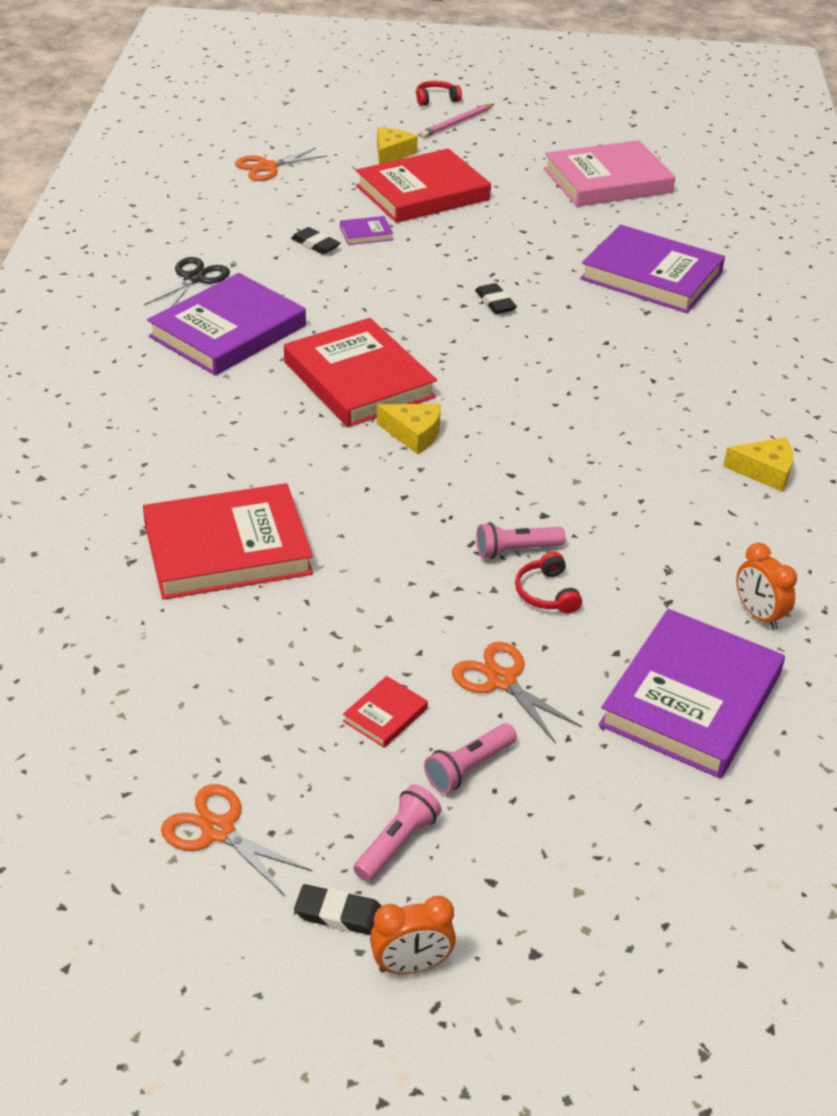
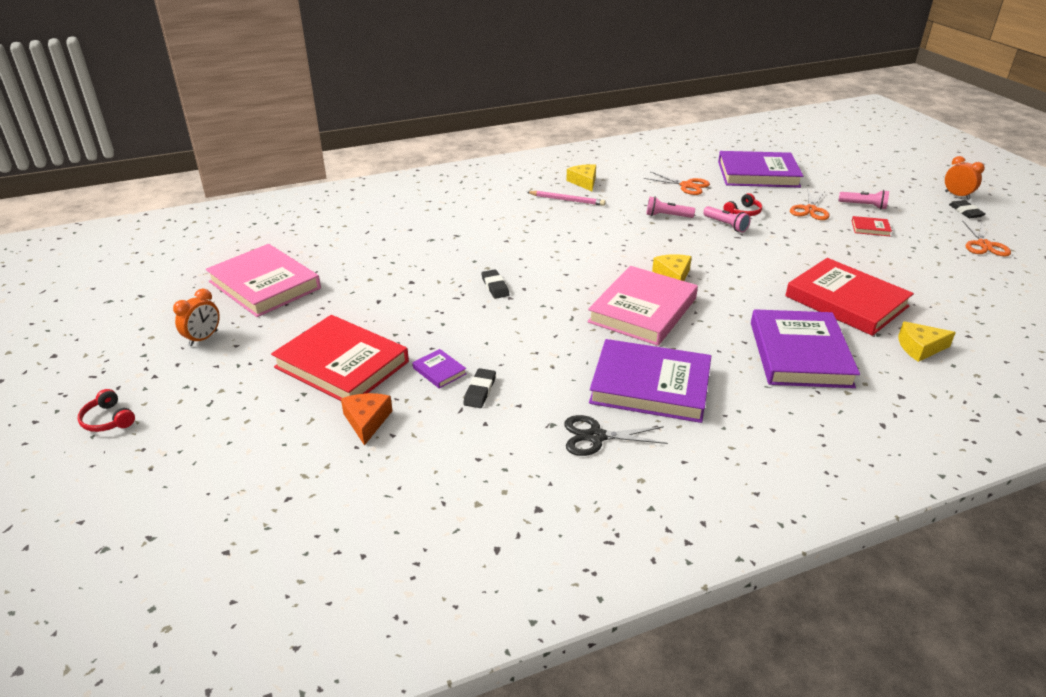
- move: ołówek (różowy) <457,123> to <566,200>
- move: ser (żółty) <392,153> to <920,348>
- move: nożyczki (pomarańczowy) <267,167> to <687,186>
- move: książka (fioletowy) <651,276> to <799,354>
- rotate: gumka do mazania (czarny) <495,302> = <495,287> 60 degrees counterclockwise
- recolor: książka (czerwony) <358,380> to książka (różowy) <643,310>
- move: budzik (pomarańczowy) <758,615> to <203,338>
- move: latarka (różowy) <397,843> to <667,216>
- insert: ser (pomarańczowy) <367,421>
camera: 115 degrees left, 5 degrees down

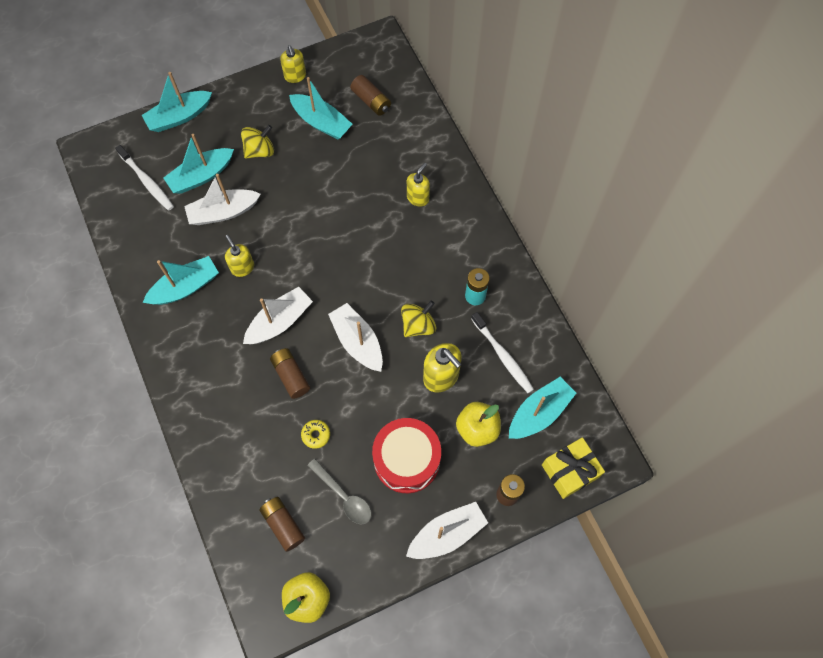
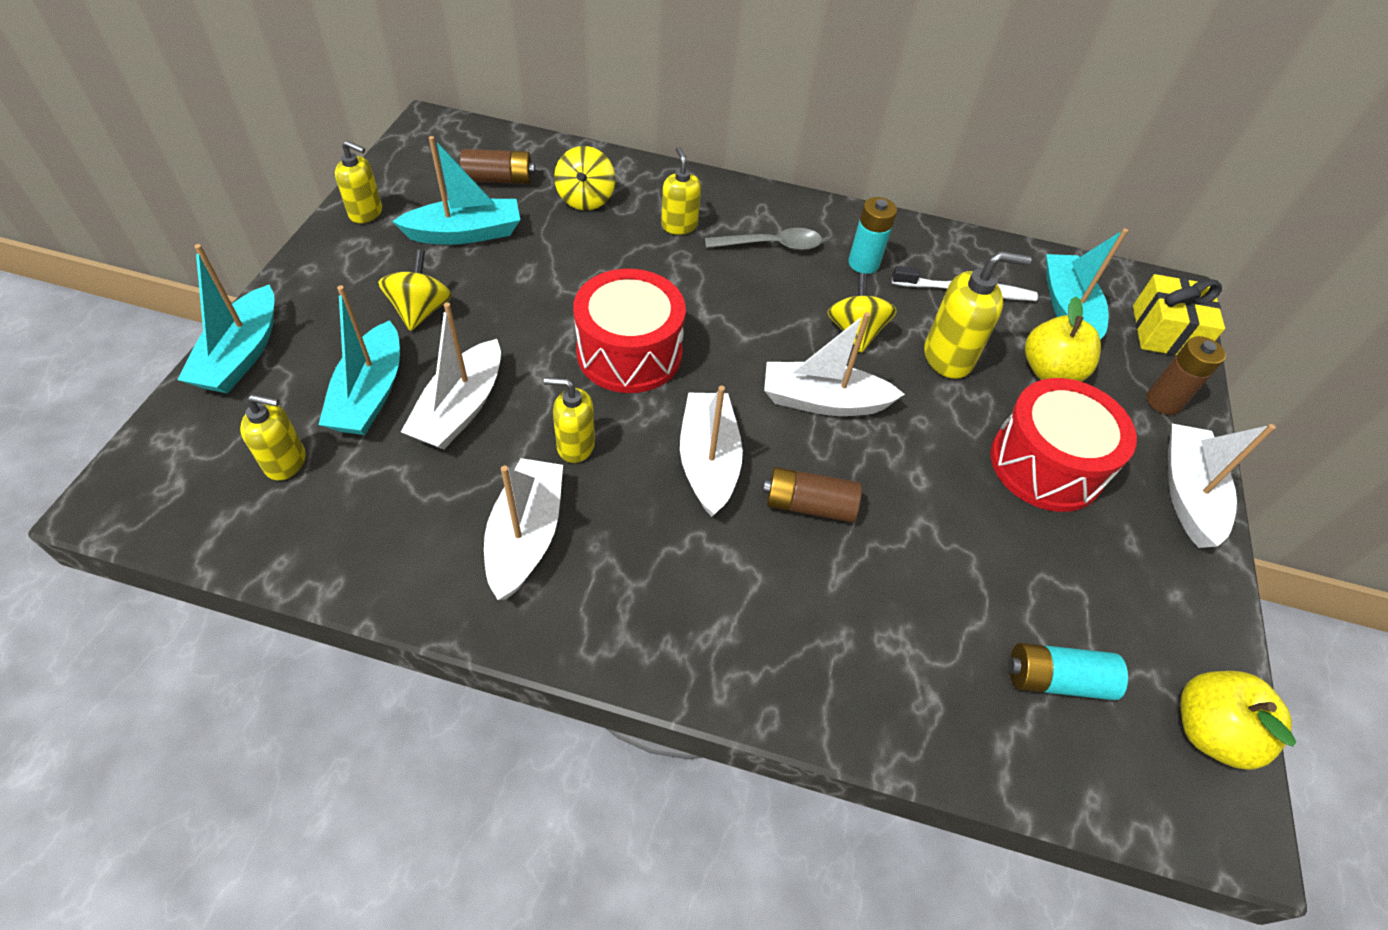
- replace: szczoteczka do zębów (biały) <147,181> to dozownik mydła (żółty) <286,462>
- recolor: łódka (turkusowy) <185,287> to łódka (biały) <526,536>
- delete: donut (żółty) <316,435>
- move: łyżka (szary) <344,496> to <771,245>
- recolor: bateria (brązowy) <283,525> to bateria (turkusowy) <1056,679>
- insert: bączek (żółty) <585,199>
- insert: bęben (czerwony) <629,353>
camera: 55 degrees left, 15 degrees down

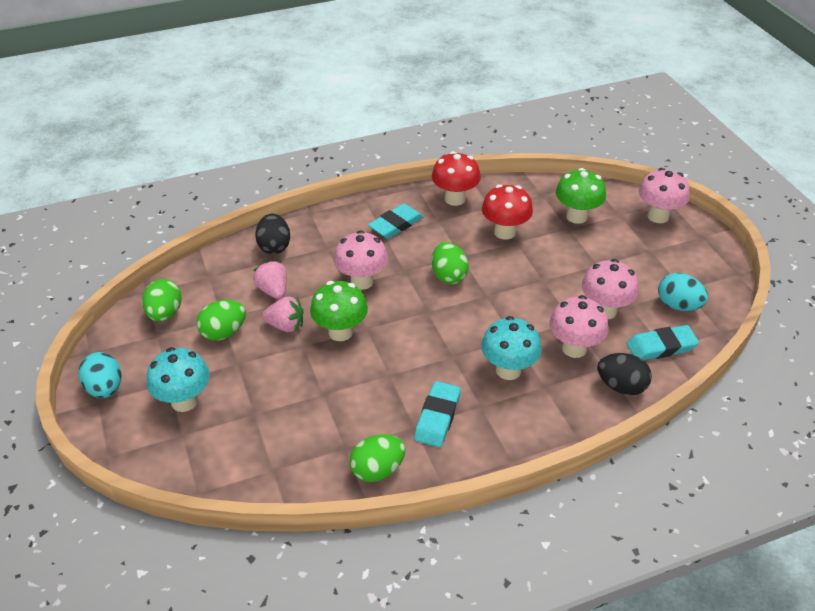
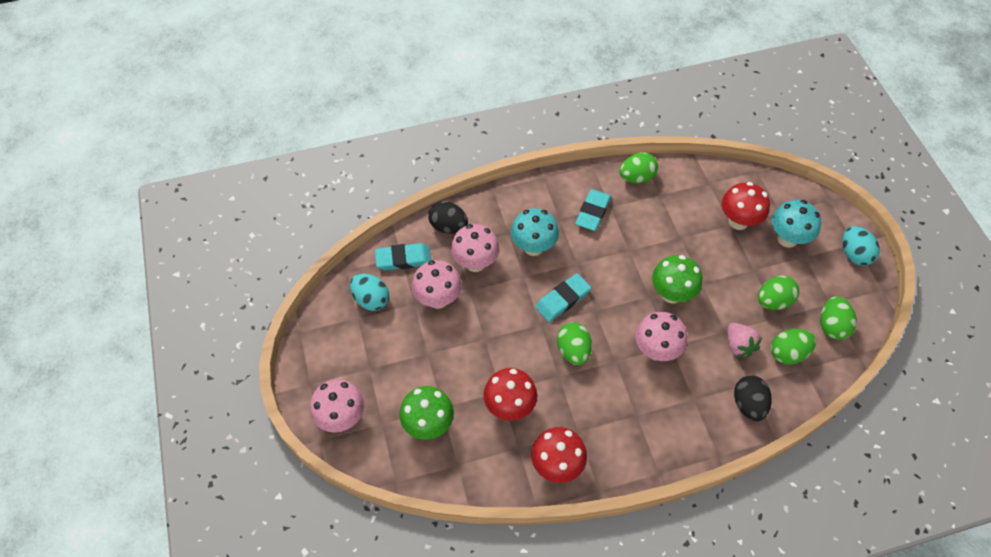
- move: gumka do mazania (turkusowy) <396,224> to <562,299>
- delete: truskawka (różowy) <285,326>
- insert: grzyb (czerwony) <738,221>
- insert: jajko (zielony) <787,353>
camera: 175 degrees left, 15 degrees up

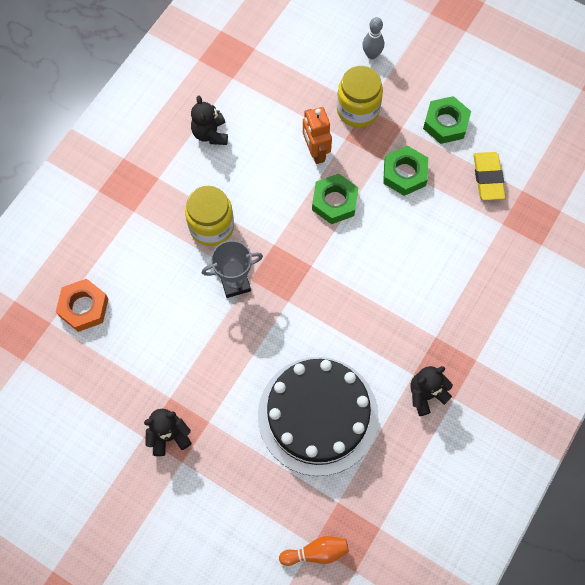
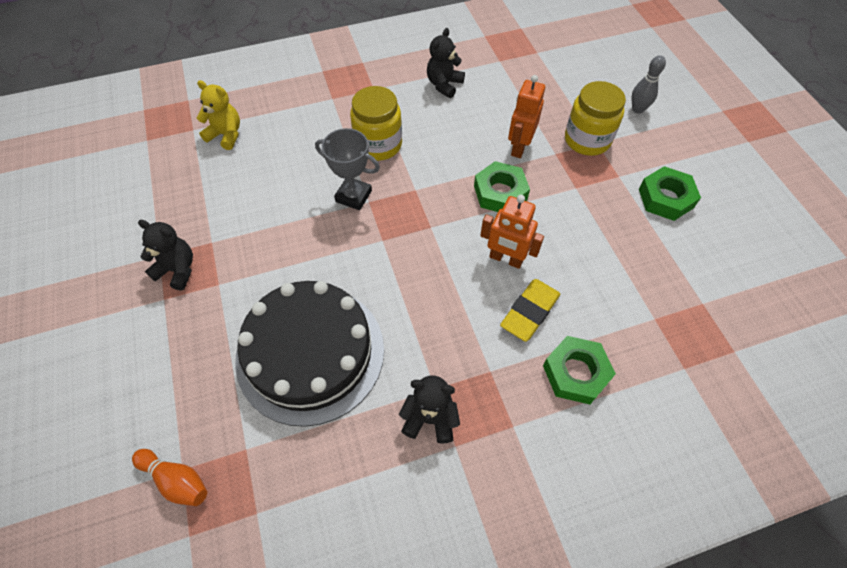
- move: nakrętka (zielony) <404,173> to <576,373>
- move: gumka do mazania (żółty) <488,178> to <530,312>
- replace: nakrętka (pomarańczowy) <84,307> to miś (żółty) <226,135>
- insert: robot (pomarańczowy) <506,259>
camera: 40 degrees right, 10 degrees down

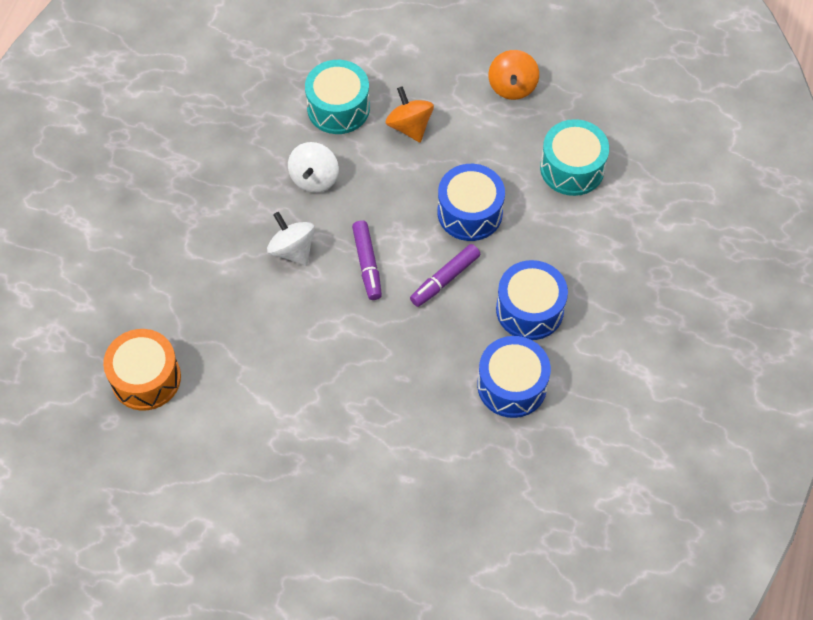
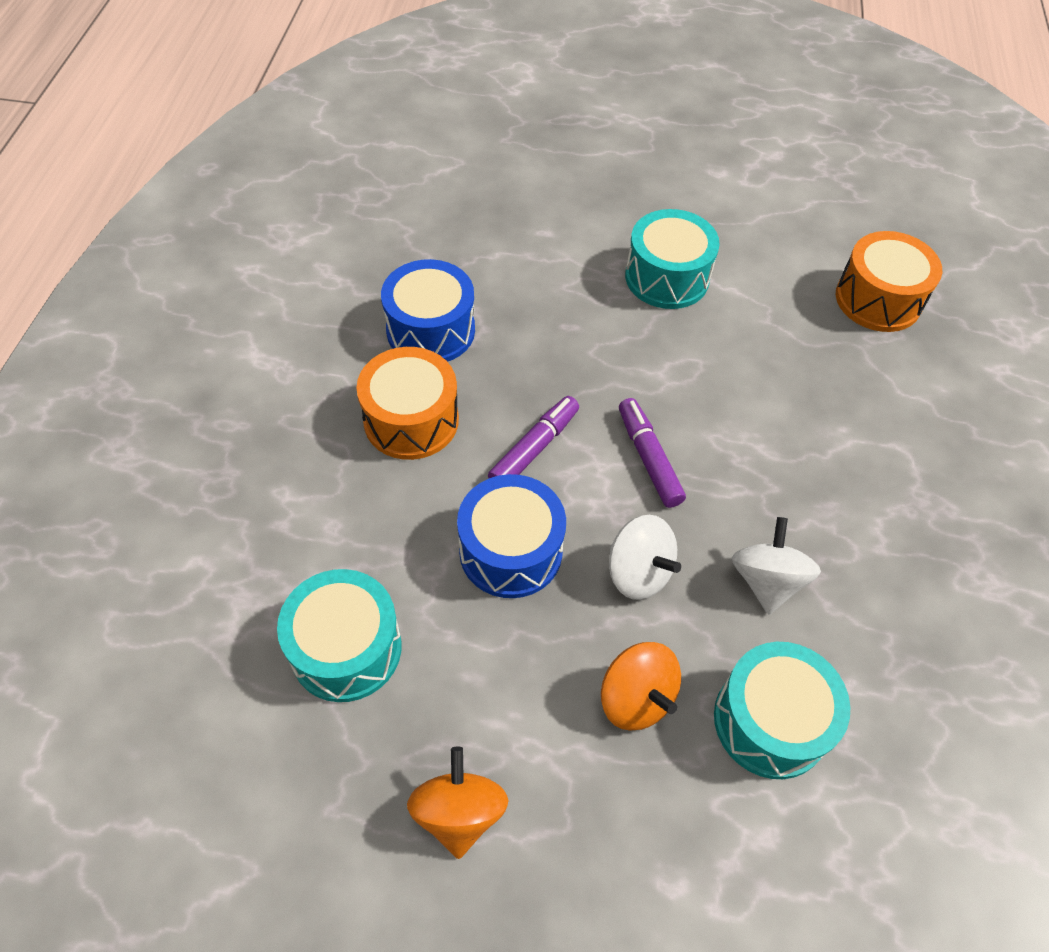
- move: bączek (biały) <292,250> to <638,572>
- recolor: bęben (niebieski) <529,309> to bęben (pomarańczowy) <411,420>
- insert: bęben (turkusowy) <667,277>
camera: 170 degrees right, 5 degrees down

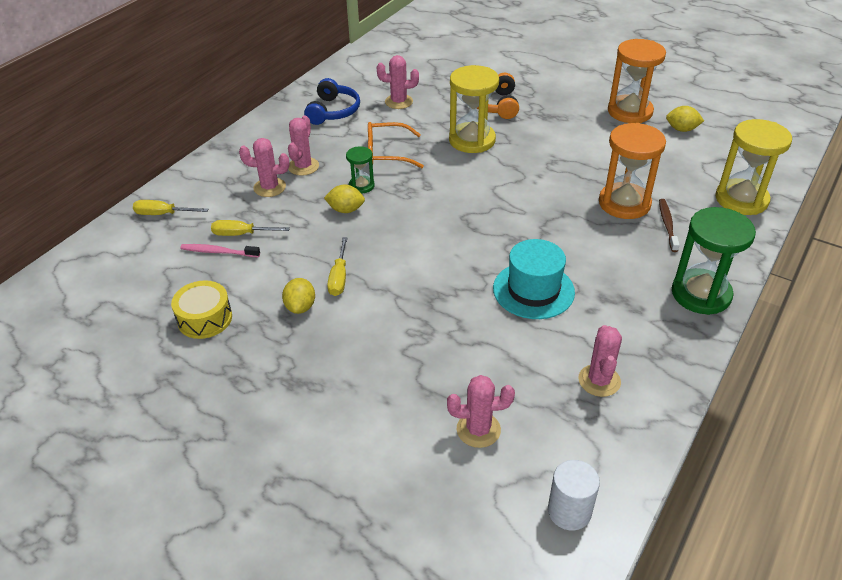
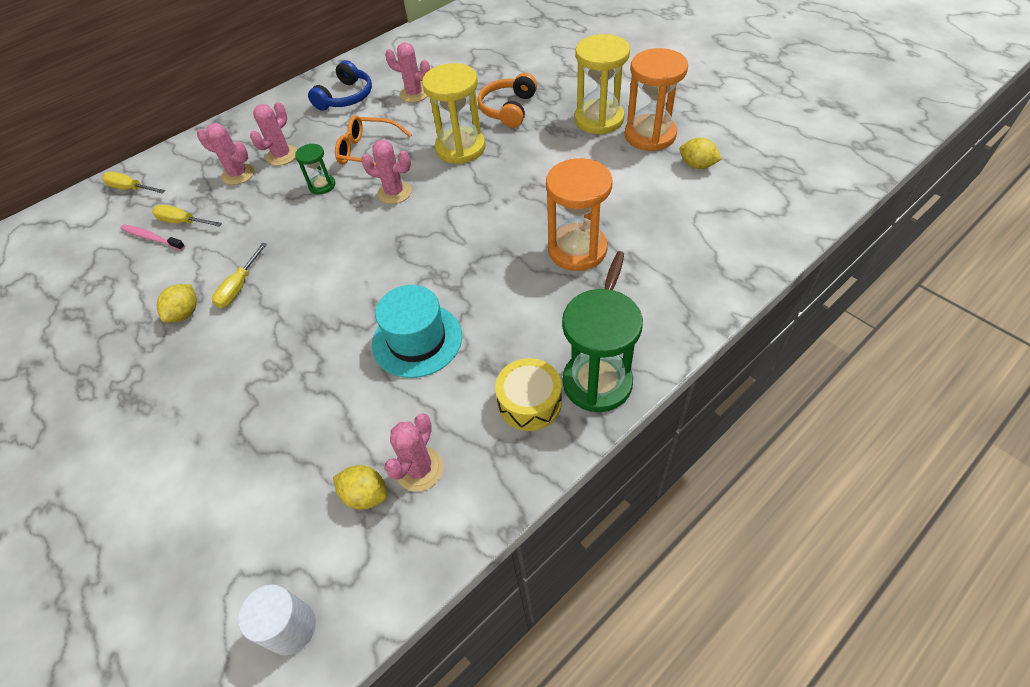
- move: klepsydra (żółty) <741,199> to <599,119>
- move: cytryna (żółty) <346,210> to <365,495>
- move: bęben (żółty) <205,318> to <529,402>
- move: kaktus (różowy) <478,430> to <394,193>
camera: 20 degrees right, 10 degrees up

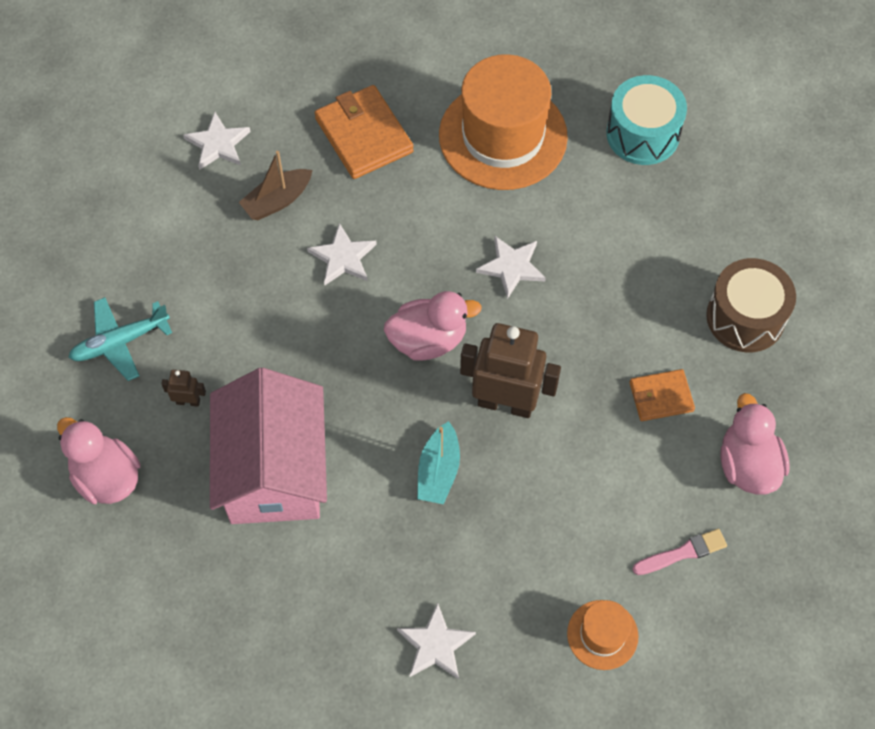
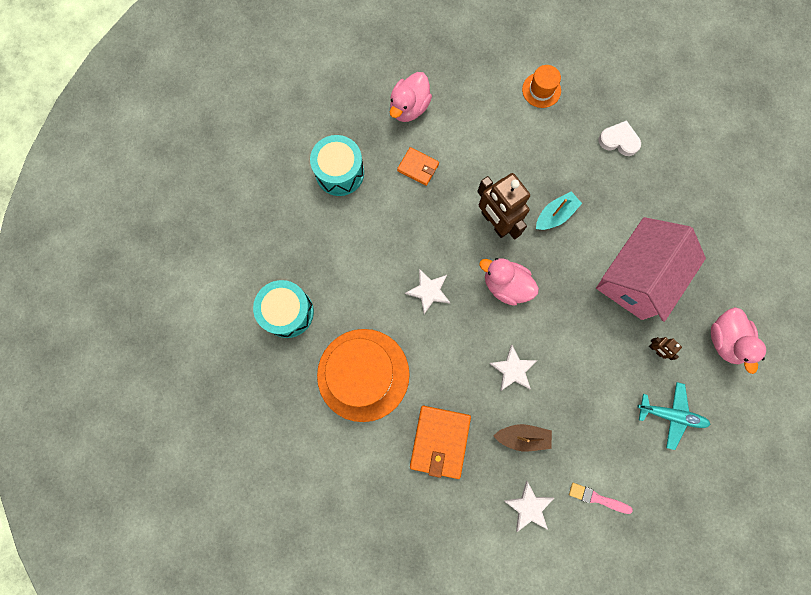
- recolor: bęben (brązowy) <745,317> to bęben (turkusowy) <339,172>
- move: pędzel (różowy) <682,553> to <597,498>
- replace: gwiazda (biały) <435,645> to serce (biały) <619,140>
camera: 140 degrees left, 15 degrees up

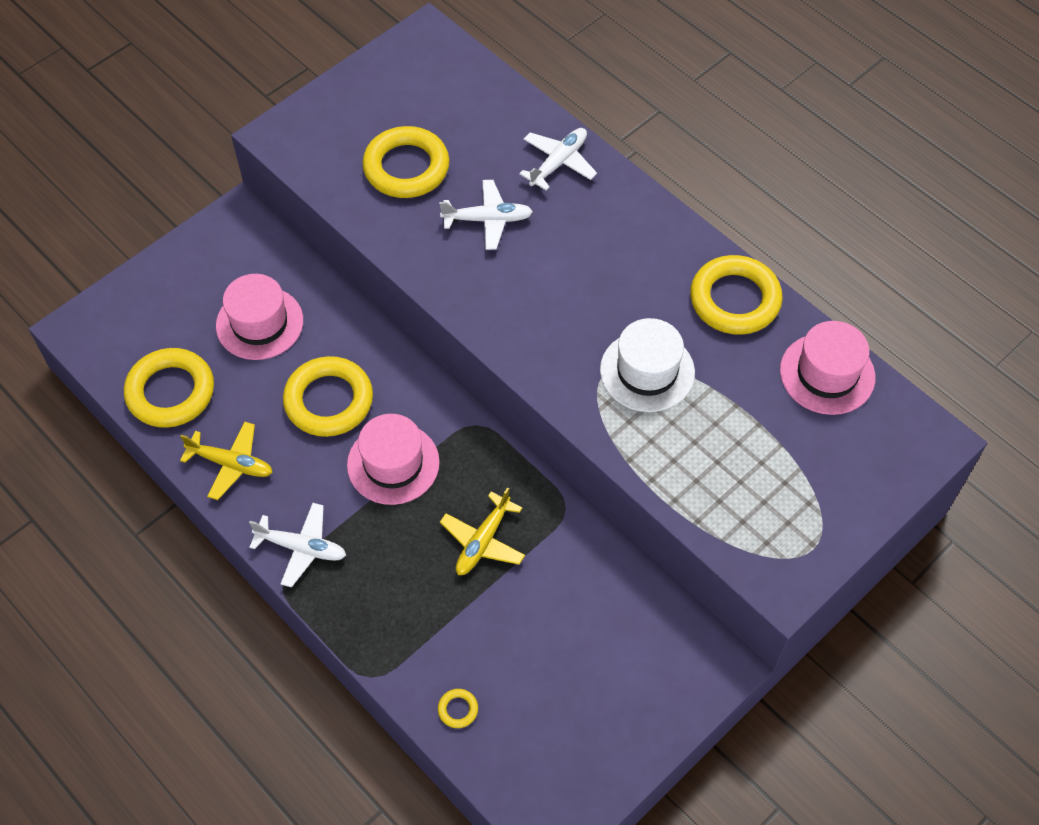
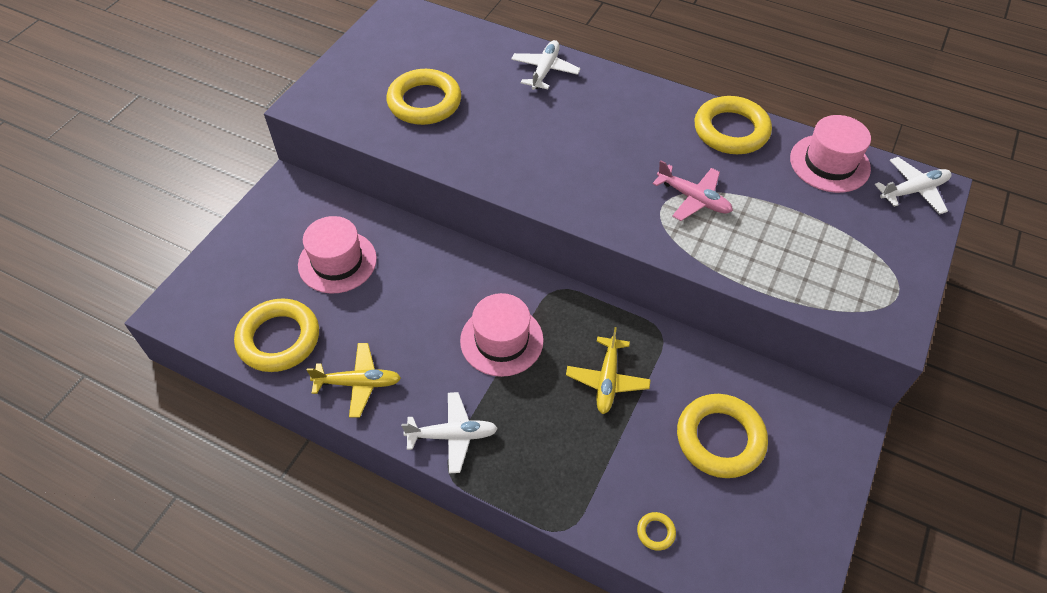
- move: samolot (biały) <488,219> to <913,191>
- replace: kapelusz (biały) <647,371> to samolot (różowy) <693,198>
- move: pierścień (żółty) <329,401> to <720,439>
camera: 20 degrees left, 5 degrees down

